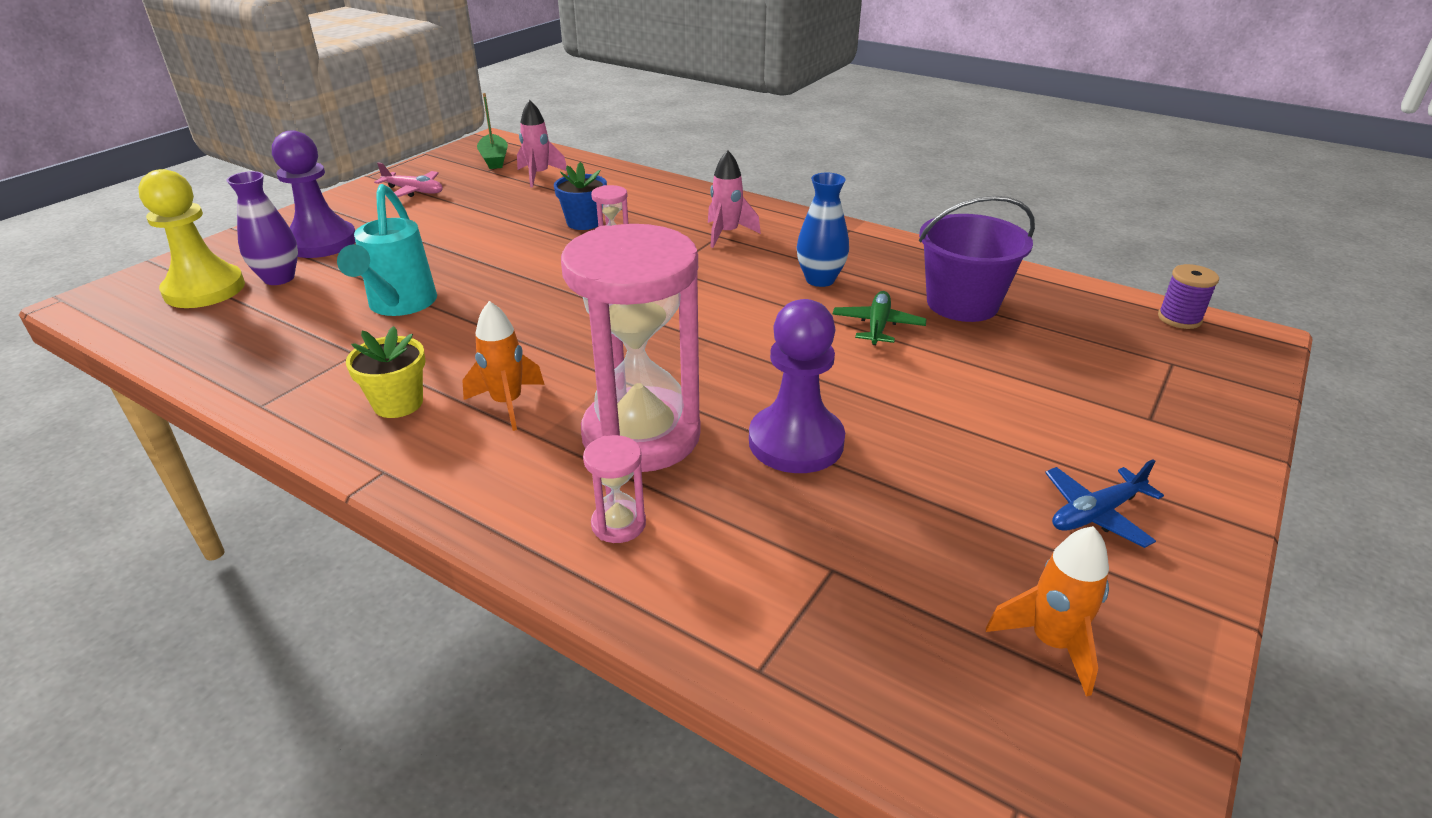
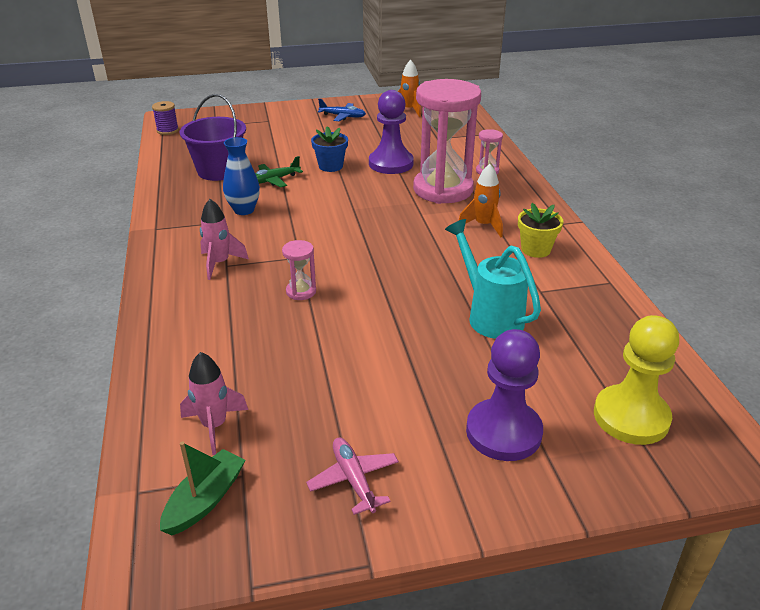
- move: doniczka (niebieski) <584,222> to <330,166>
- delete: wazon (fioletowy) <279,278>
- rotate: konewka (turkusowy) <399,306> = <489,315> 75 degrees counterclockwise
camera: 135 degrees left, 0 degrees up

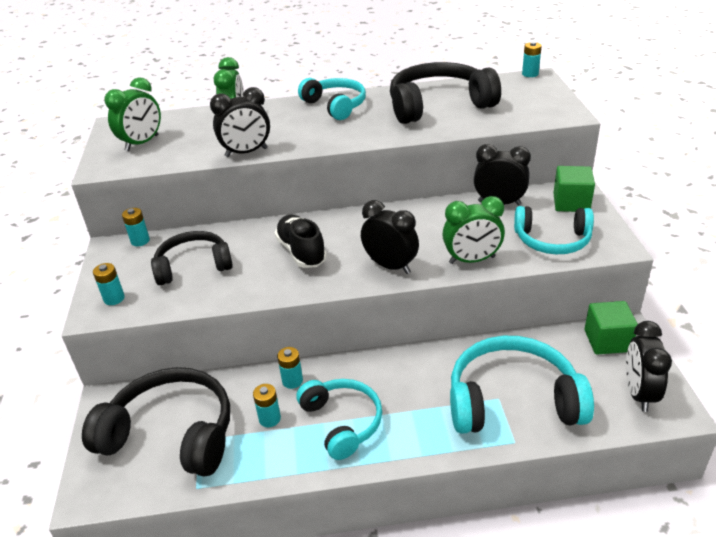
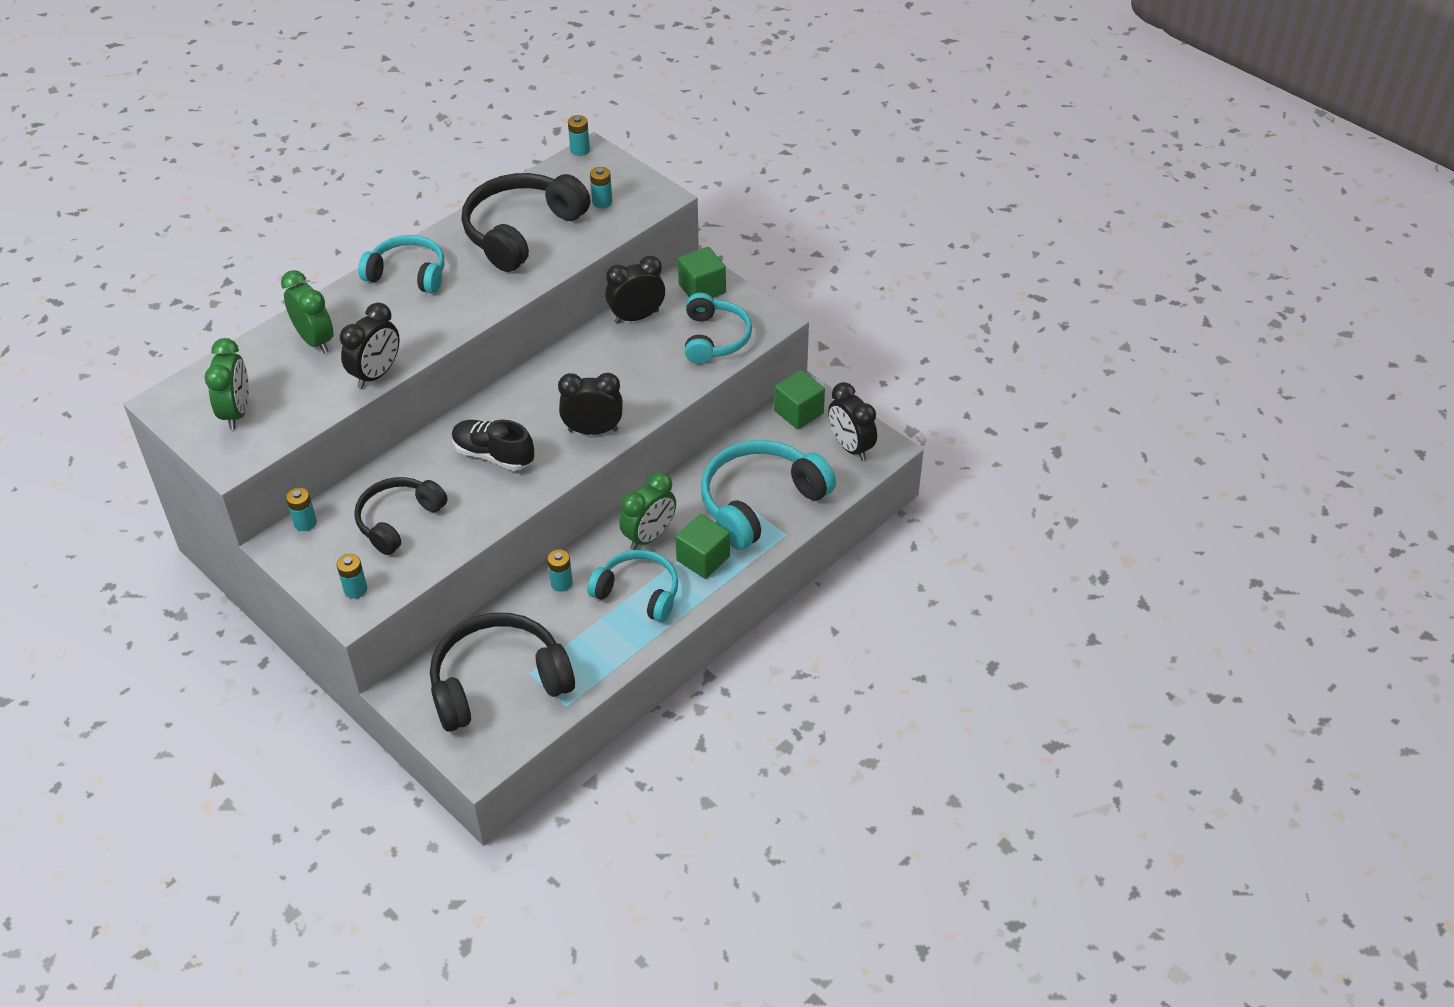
- move: budzik (zielony) <472,260> to <649,536>
- rotate: słuchawki (turkusowy) <552,240> = <714,338> 60 degrees counterclockwise
- move: bateria (turkusowy) <269,419> to <602,202>
- insert: sześcian (zielony) <703,558>
camera: 40 degrees left, 10 degrees up

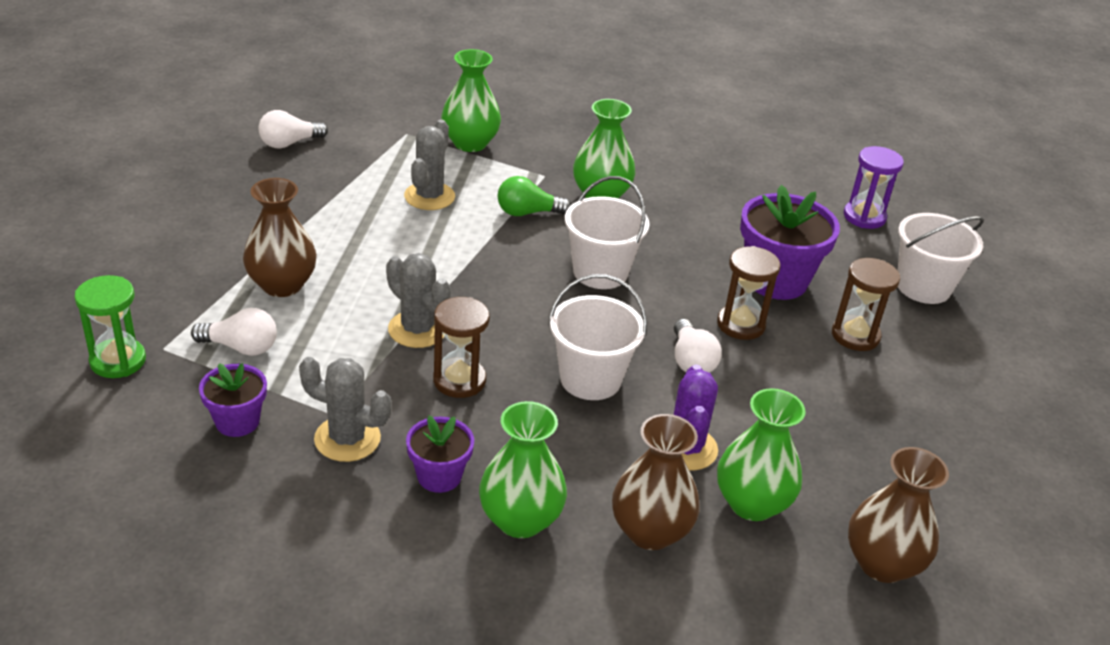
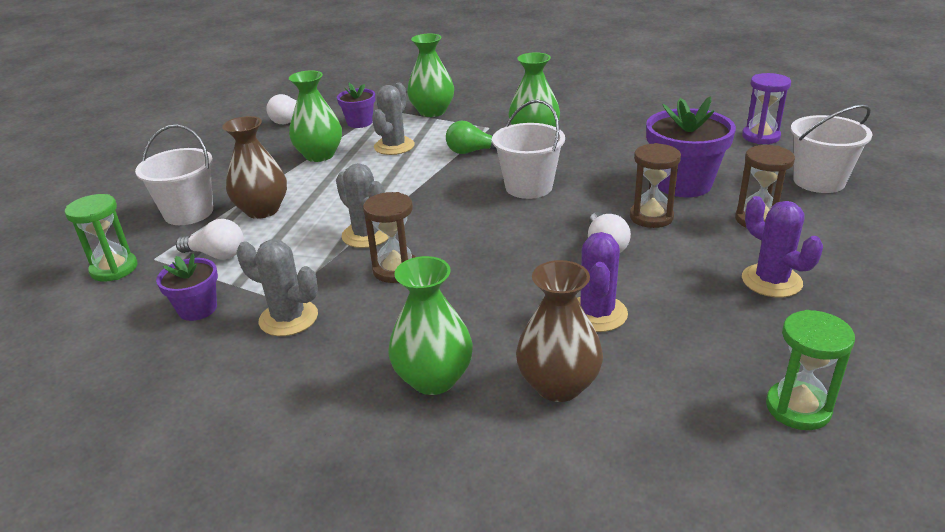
- move: wiadro (biały) <590,379> to <189,213>
- move: wazon (zielony) <752,503> to <319,155>
- move: doniczka (fioletowy) <439,476> to <360,123>
- replace: wazon (brązowy) <882,563> to klepsydra (zielony) <798,408>
- insert: kaktus (fioletowy) <771,281>
camera: 10 degrees right, 5 degrees down

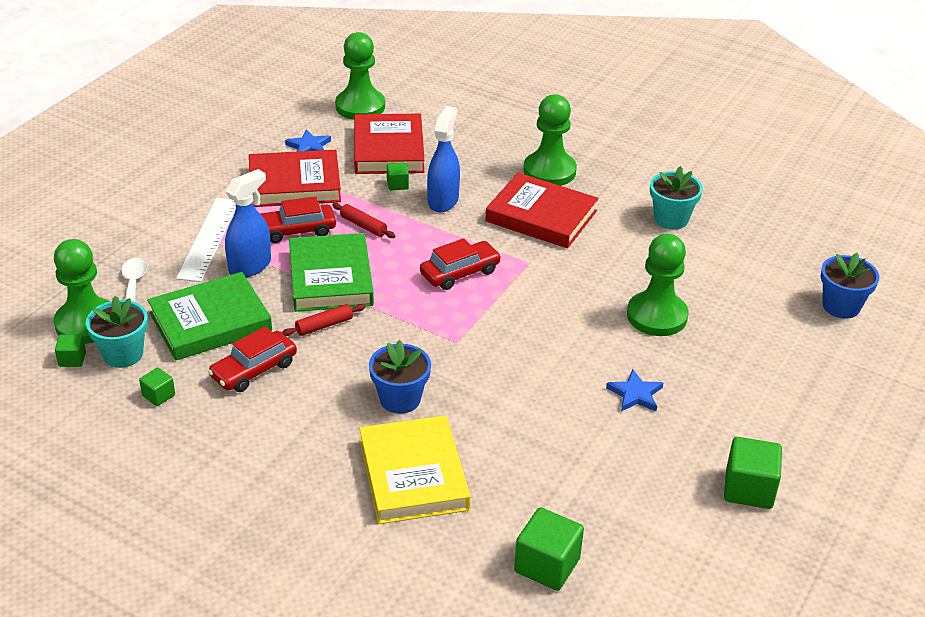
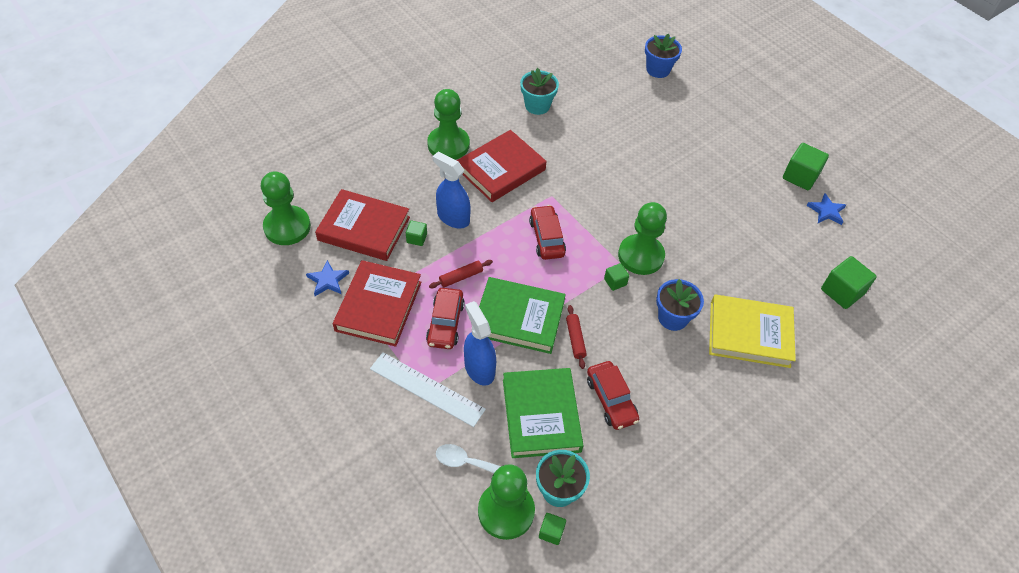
- move: pionek (zielony) <657,316> to <640,256>
- move: sześcian (zielony) <158,395> to <615,282>
- move: gwiazda (niebieski) <635,394> to <826,211>
camera: 70 degrees left, 15 degrees up

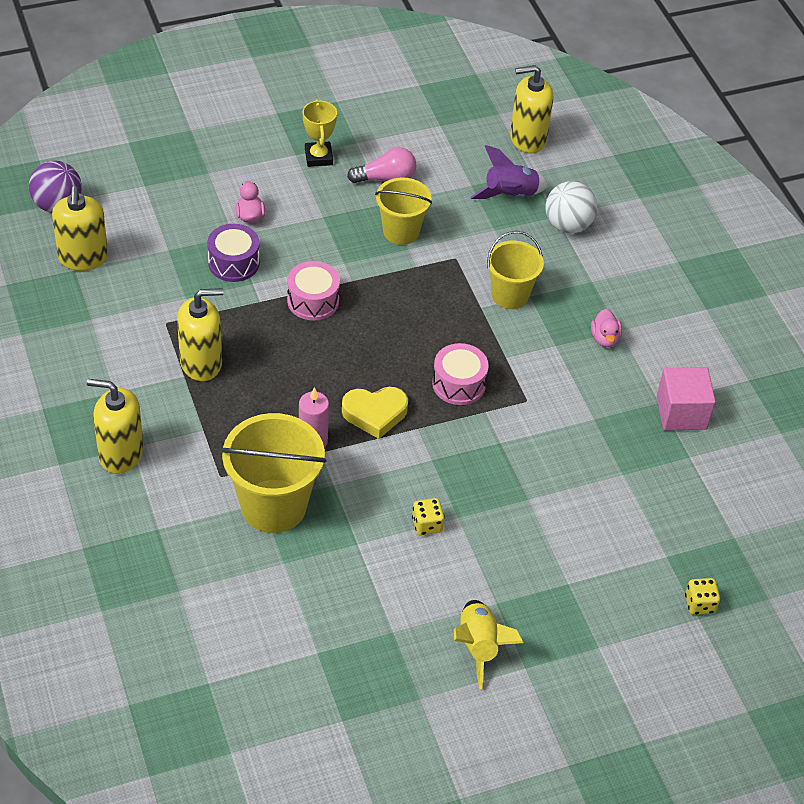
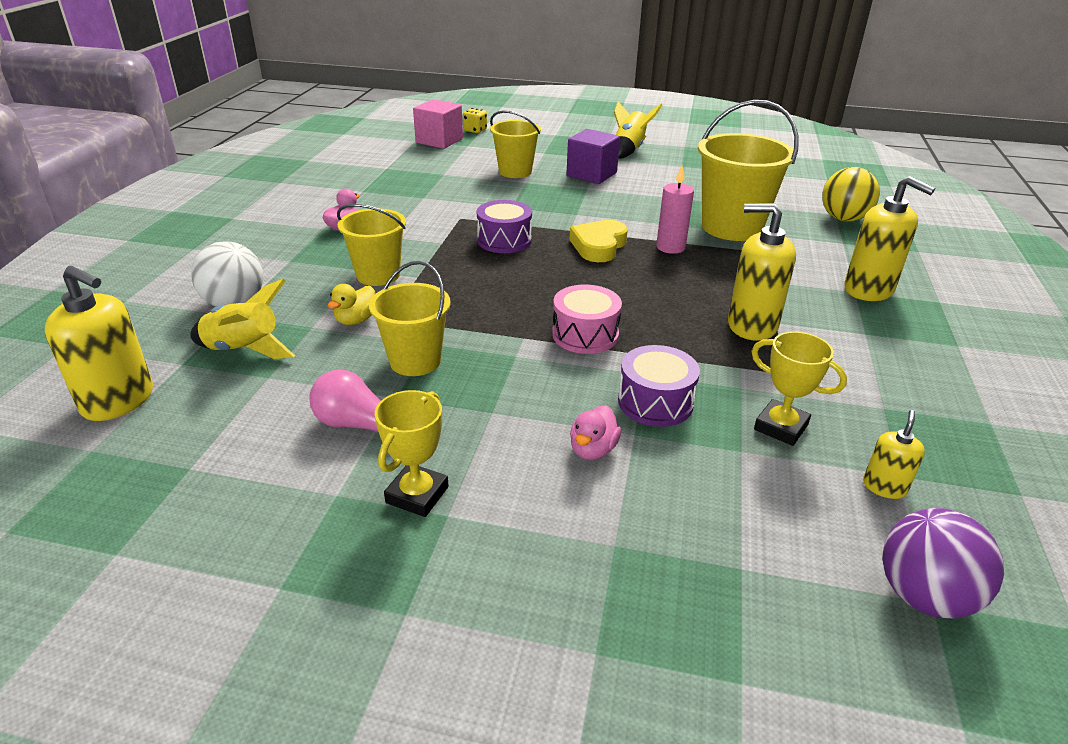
- recolor: rakieta (fioletowy) <510,195> to rakieta (żółty) <245,350>
- resize: dozownik mydła (żółty) <83,258> = <884,487> x0.51
- recolor: bęben (różowy) <459,384> to bęben (fioletowy) <504,240>
- move: sześcian (różowy) <681,413> to <439,141>
- rotate: serce (żółty) <375,413> = <598,246> 90 degrees counterclockwise
- delete: kostka do gry (żółty) <427,525>
- insert: wiadro (żółty) <515,172>
- insert: sześcian (fioletowy) <591,174>
- insert: piłka (żółty) <843,219>
- insert: kaczka (żółty) <356,320>
- insert: puchar (żółty) <781,427>
camera: 145 degrees left, 15 degrees down

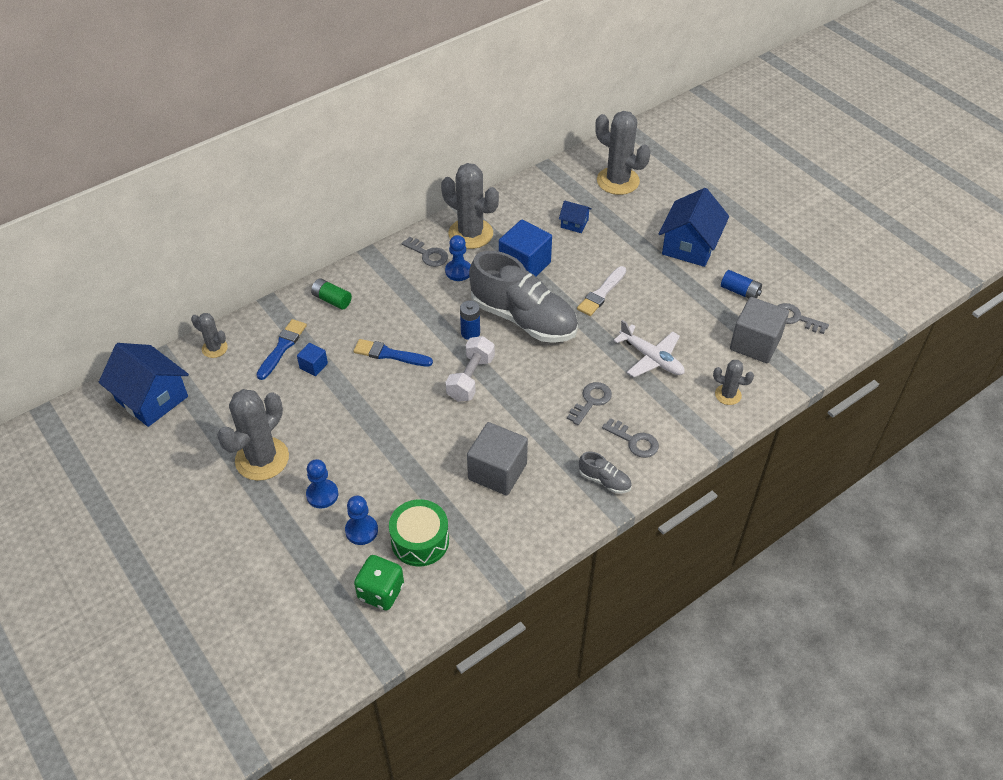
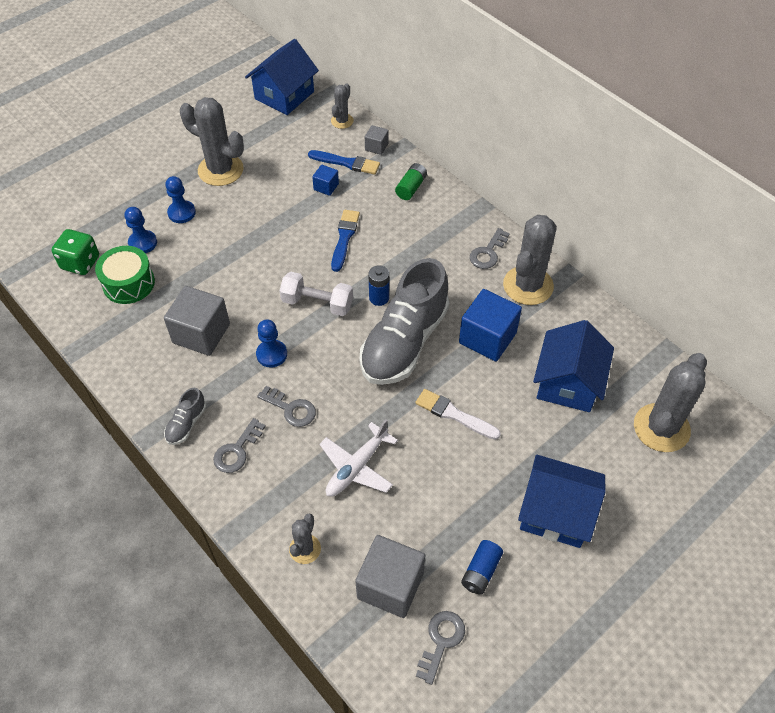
- resize: domek (niebieski) <574,223> = <568,383> x2.06
- move: pionek (niebieski) <458,271> to <271,354>
- insert: sześcian (szary) <376,147>
camera: 85 degrees right, 5 degrees up

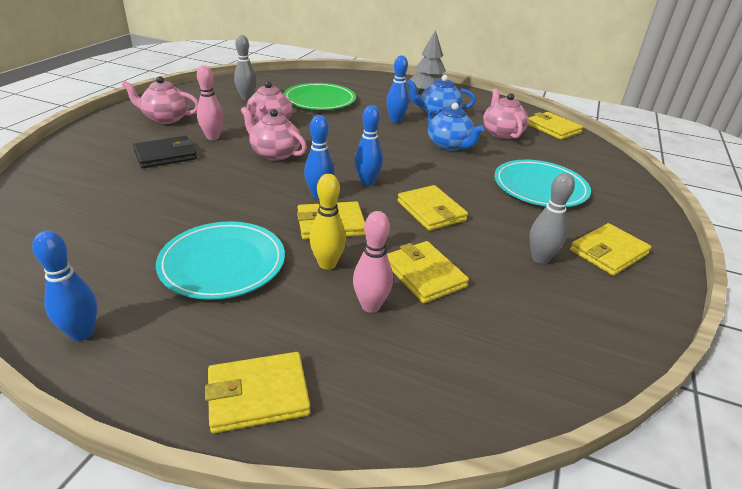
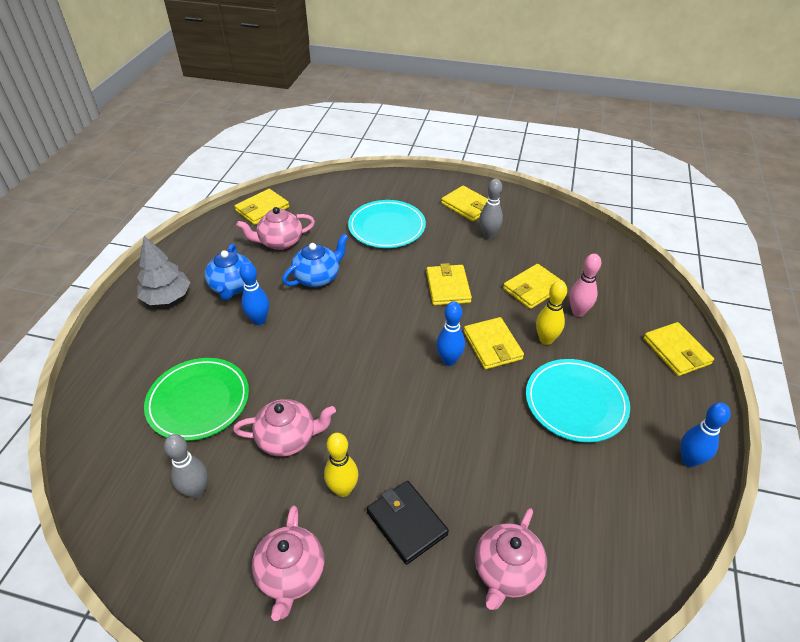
- recolor: kręgiel (różowy) <213,137> to kręgiel (żółty) <343,489>
- delete: kręgiel (niebieski) <367,182>
- move: imbryk (różowy) <274,153> to <506,571>
- rotate: portfel (żółty) <431,211> = <448,287> 60 degrees counterclockwise
camera: 95 degrees left, 10 degrees up

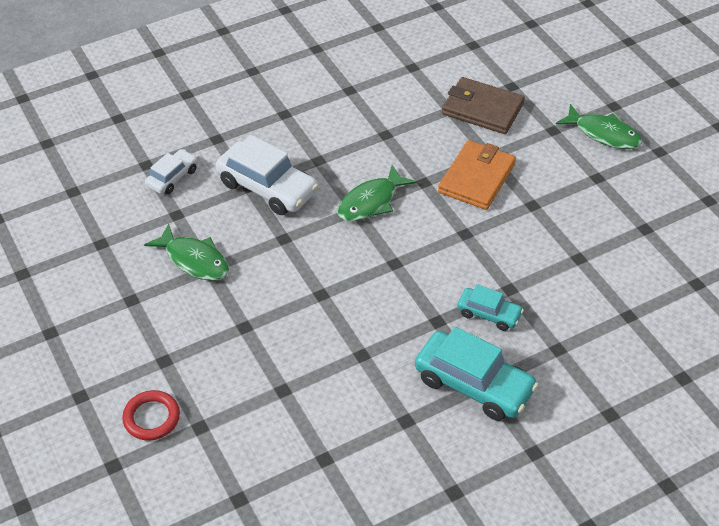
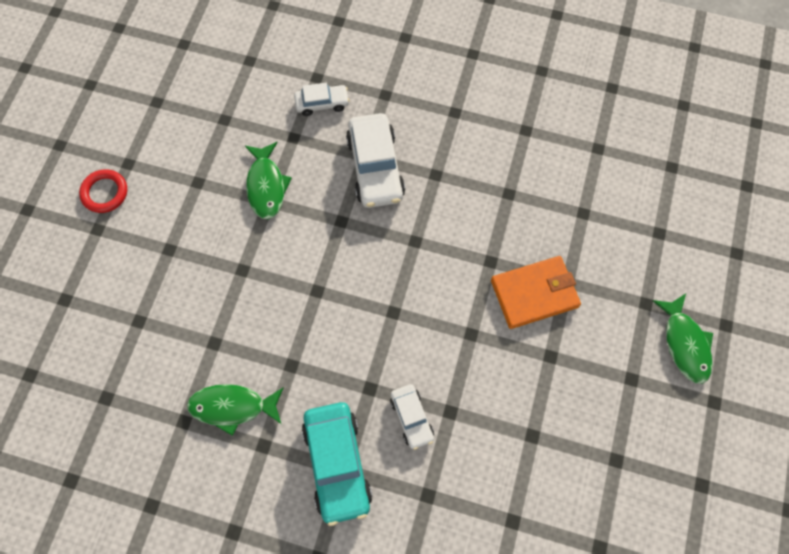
- delete: portfel (brązowy) <482,109>
- move: ryba (zielony) <371,202> to <232,407>
- recolor: samochód (turkusowy) <489,314> to samochód (biały) <411,418>
- move: pierścień (czerwony) <151,418> to <105,193>
camera: 45 degrees right, 20 degrees up

